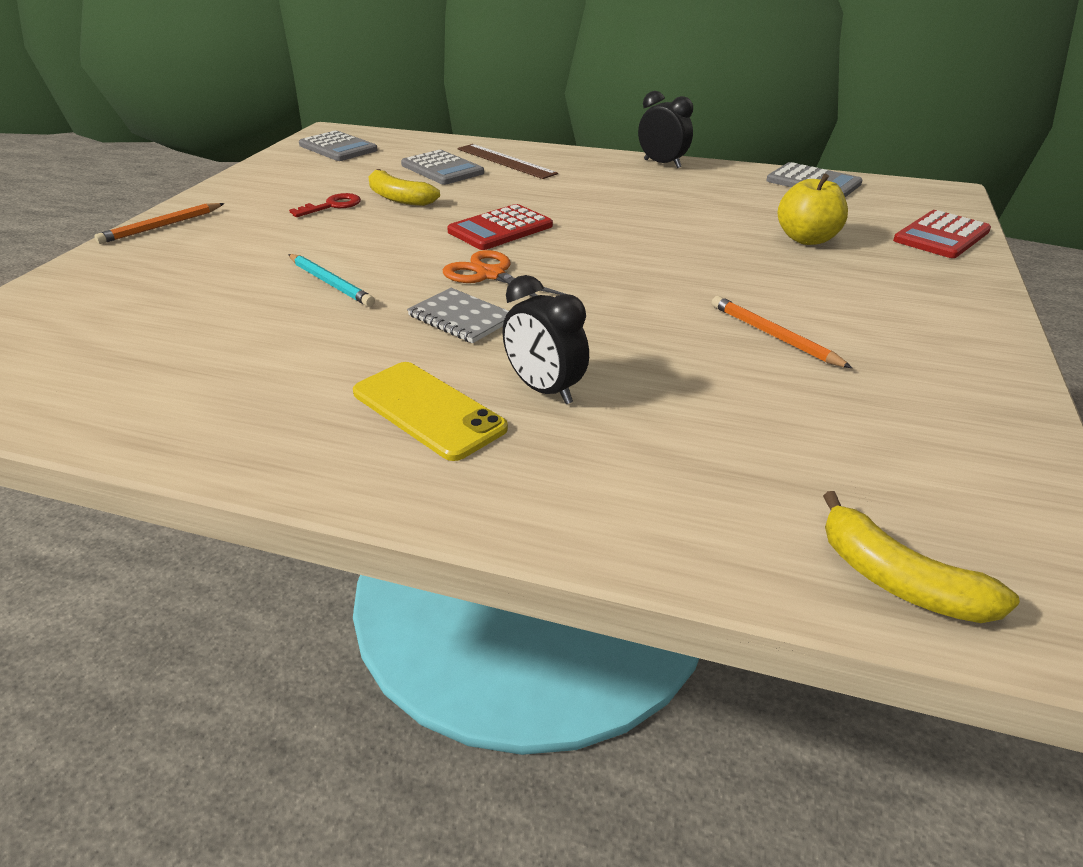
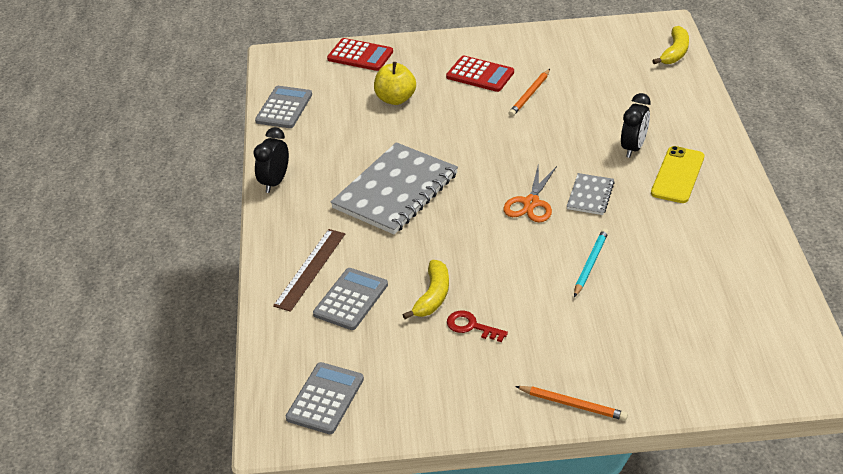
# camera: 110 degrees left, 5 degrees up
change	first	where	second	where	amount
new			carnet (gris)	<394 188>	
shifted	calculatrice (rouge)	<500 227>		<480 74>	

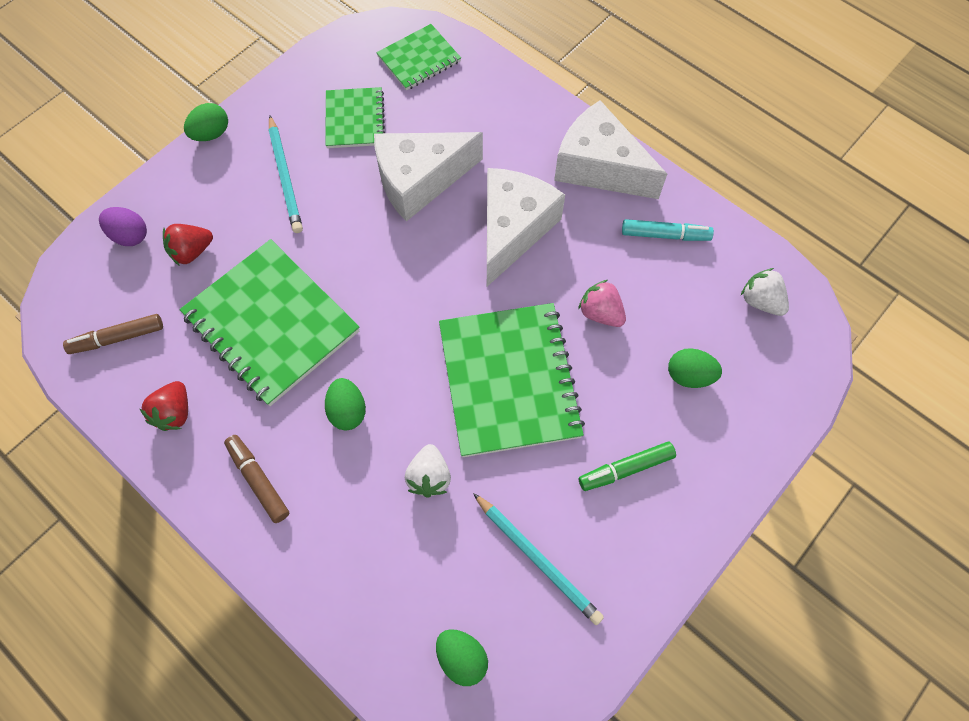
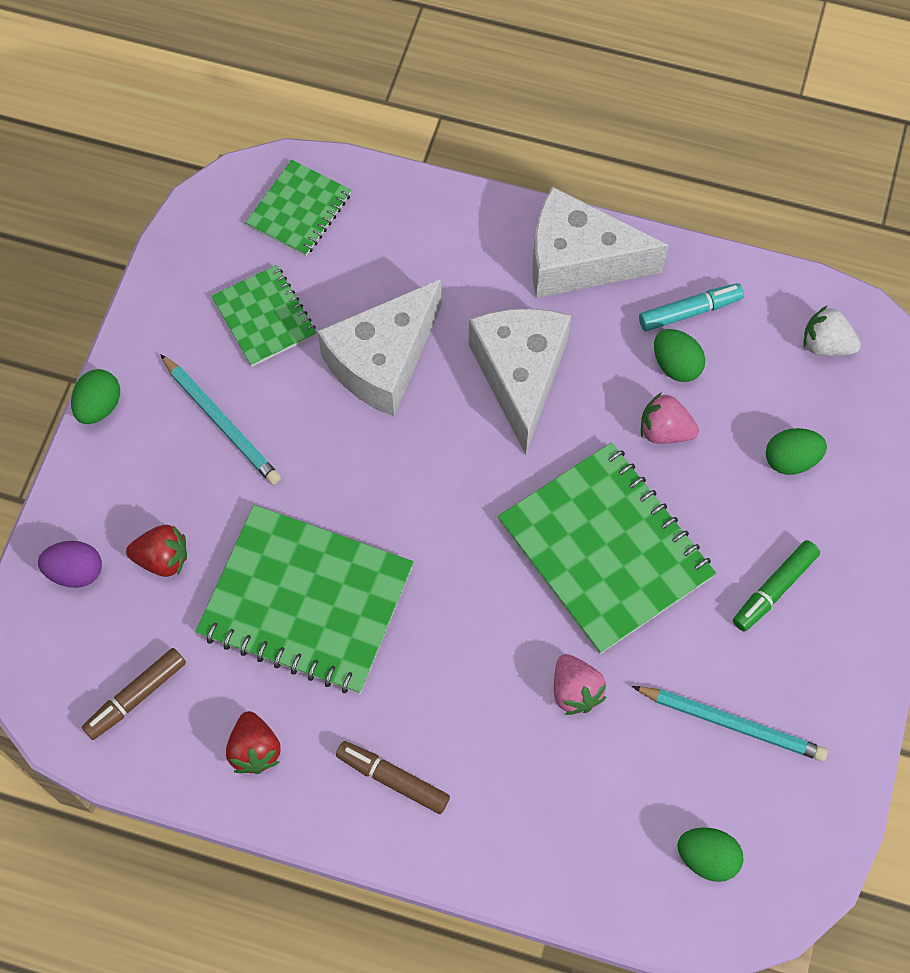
# camera: 25 degrees left, 0 degrees up
change	first	where	second	where	amount
rotated	fraise (rouge)	<188 245>		<156 551>	120 degrees counterclockwise
repainted	fraise (blanc)	<428 471>	fraise (rose)	<580 684>	
shifted	œuf (vert)	<345 404>		<679 355>	

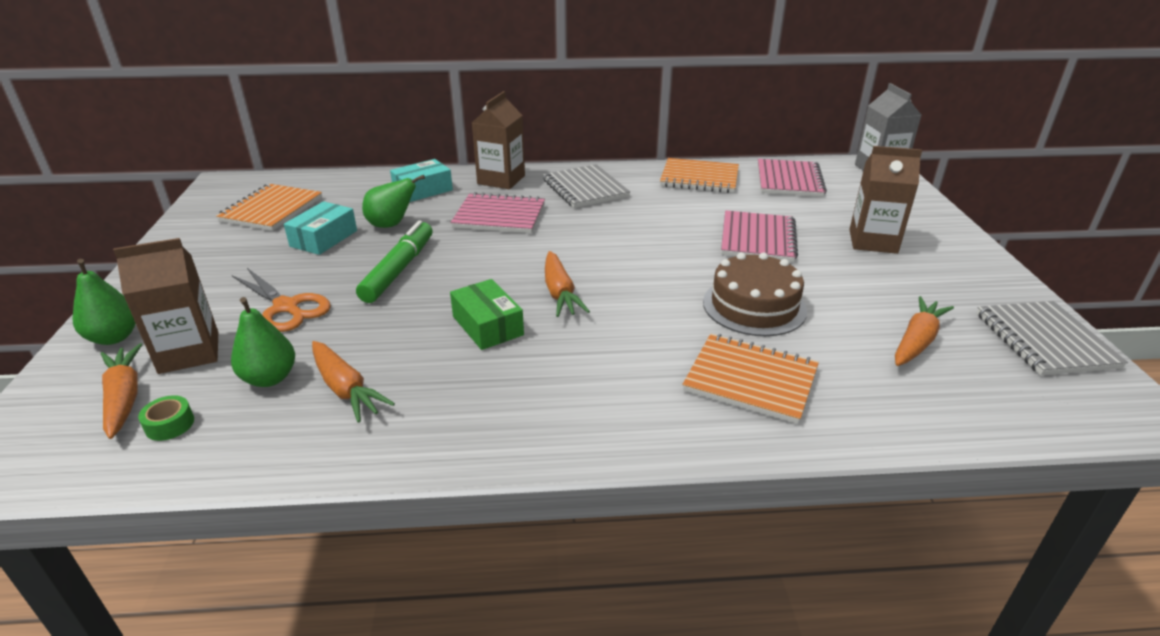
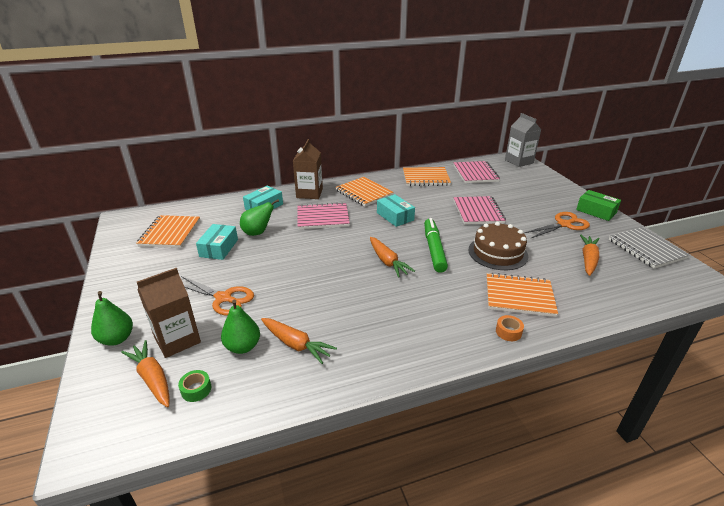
# camera: 15 degrees left, 0 degrees up
change	first	where	second	where	amount
repainted	carnet (gris)	<586 186>	carnet (orange)	<364 192>	
new			boîte (turquoise)	<396 210>	
shifted	feutre (vert)	<394 261>		<436 245>	
new			ruban adhésif (orange)	<510 328>	
new			ciseaux (orange)	<557 225>	
shifted	boîte (vert)	<487 314>		<598 205>	
gone	brique de lait (marron)	<885 200>			

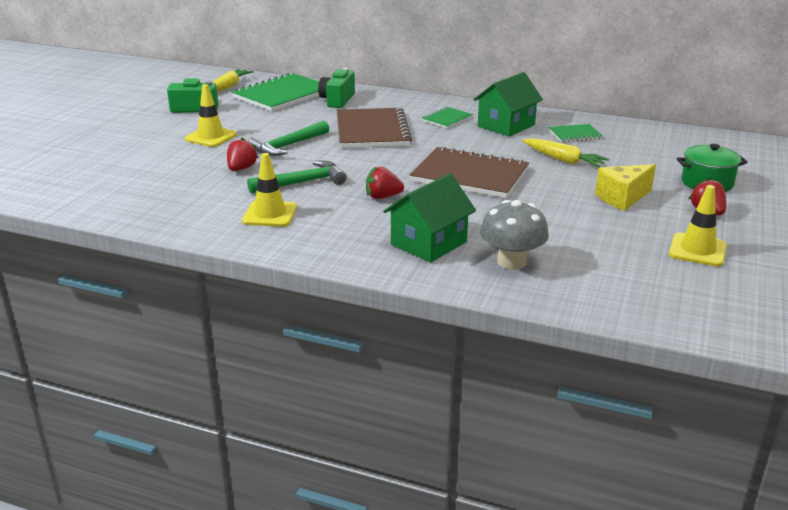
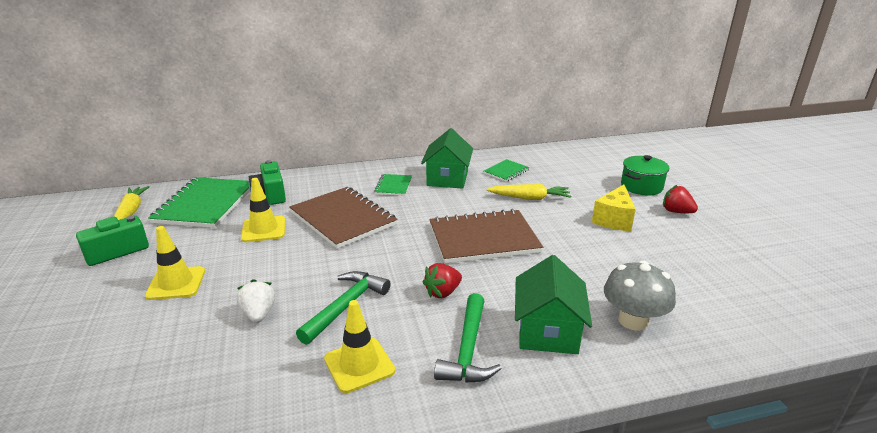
# camera: 35 degrees left, 0 degrees up
change	first	where	second	where	amount
repainted	fraise (rouge)	<243 154>	fraise (blanc)	<256 301>	
shifted	cône de chantier (jaune)	<698 226>		<263 210>	
shifted	marteau (vert)	<288 138>		<468 338>	

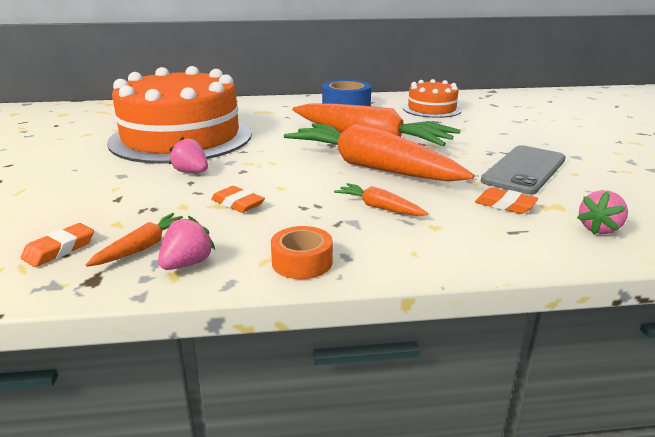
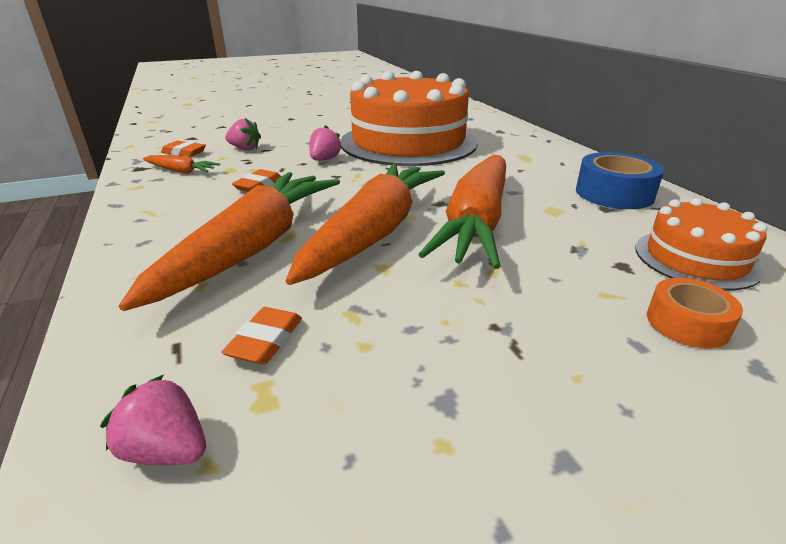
# camera: 75 degrees right, 5 degrees up
change	first	where	second	where	amount
scaled	carotte (orange)	<381 199>		<229 241>	x2.38
shifted	fraise (rose)	<186 243>		<243 134>	
shifted	ruban adhésif (orange)	<302 252>		<695 313>	
gone	téléphone (gris)	<523 170>			

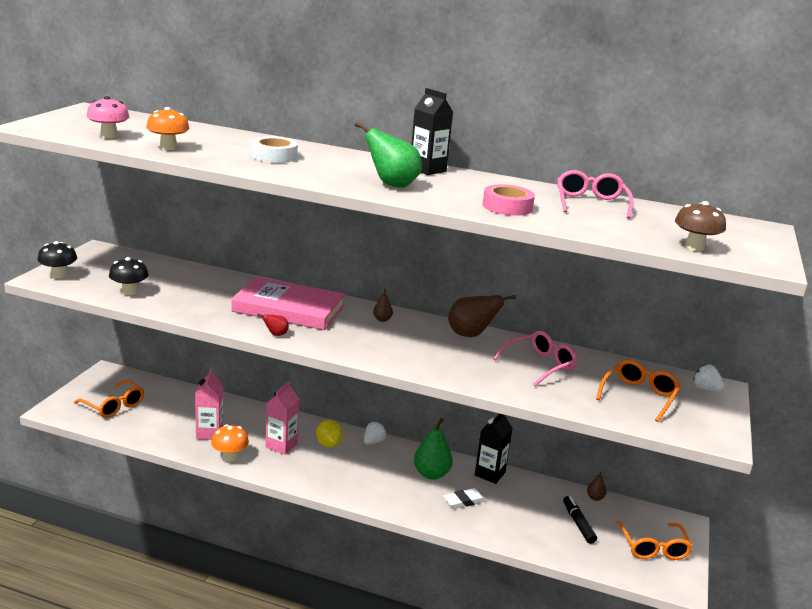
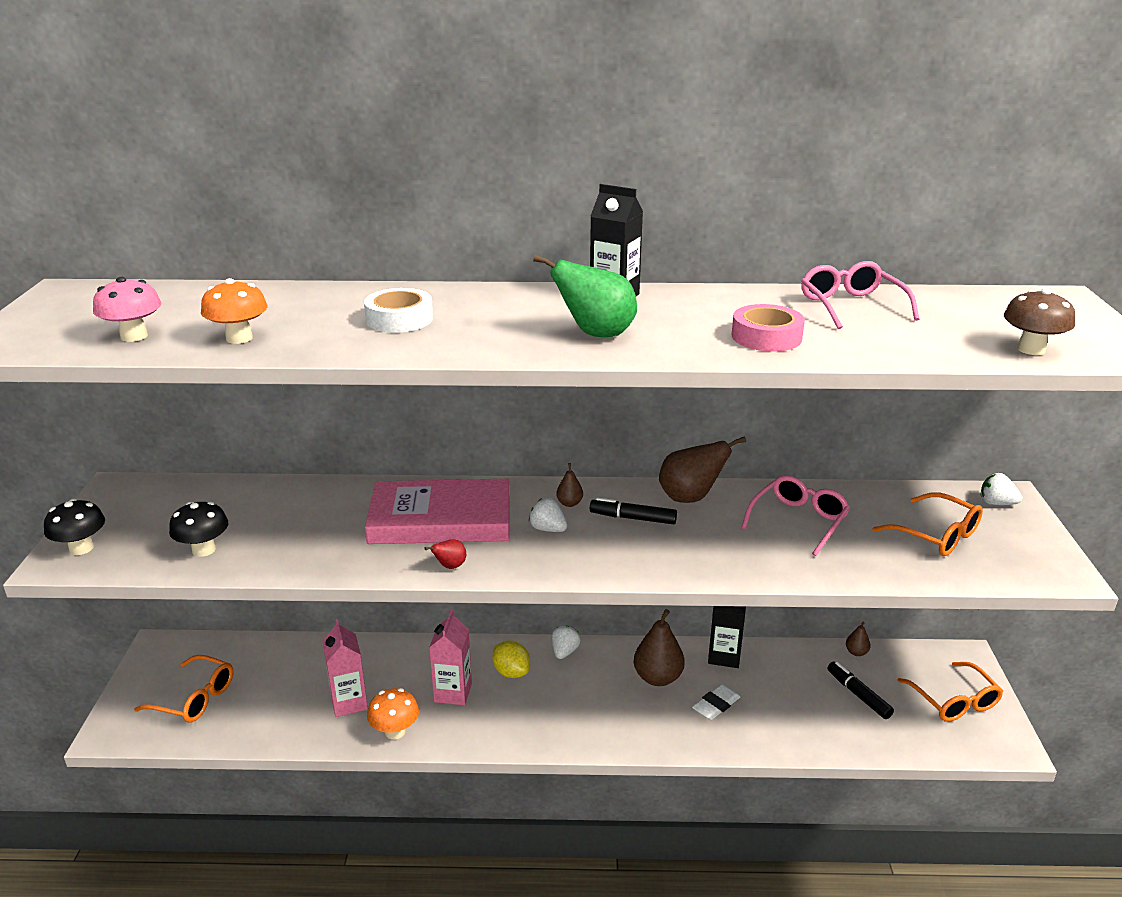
# camera: 15 degrees left, 5 degrees up
change	first	where	second	where	amount
new			fraise (blanc)	<548 515>	
new			feutre (noir)	<633 510>	
repainted	poire (vert)	<433 449>	poire (marron)	<659 647>	
rotated	lunettes (orange)	<638 391>		<928 524>	120 degrees clockwise

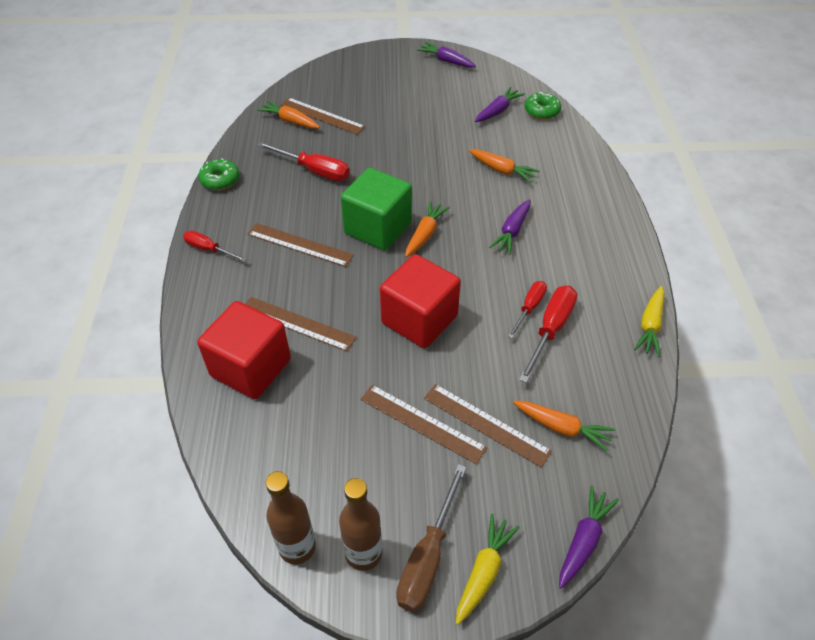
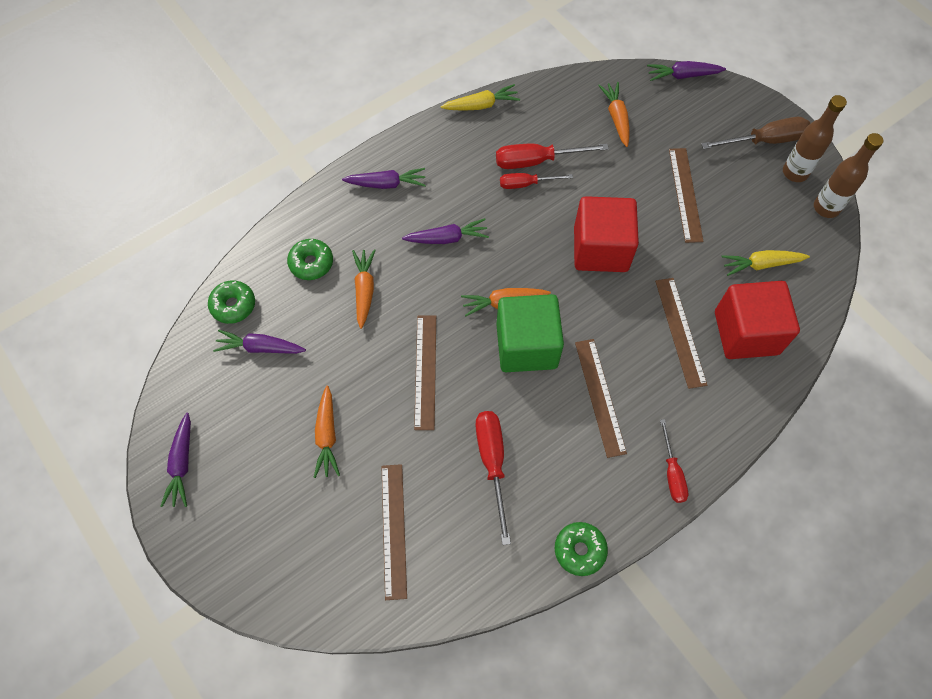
# camera: 125 degrees left, 15 degrees up
change	first	where	second	where	amount
new			beignet (vert)	<310 259>	
shifted	carotte (orange)	<288 114>		<326 432>	
new			carotte (violet)	<384 178>	
shifted	règle (marron)	<488 426>		<425 373>	
shifted	carotte (jaune)	<488 569>		<765 263>	

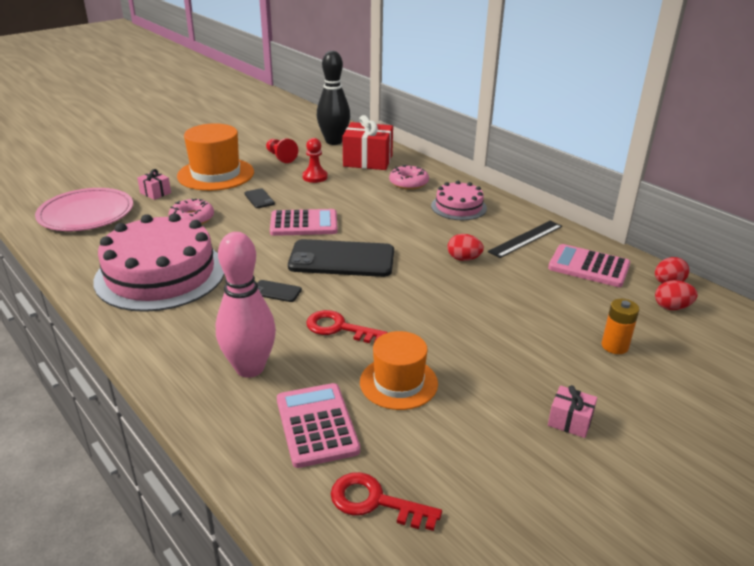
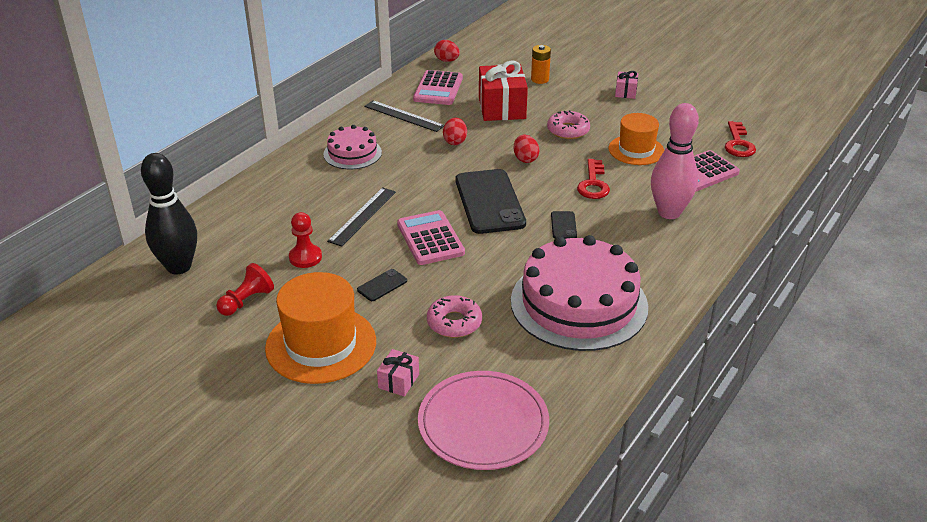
# camera: 105 degrees left, 5 degrees up
change	first	where	second	where	amount
new			règle (noir)	<361 217>	
shifted	cadeau (rouge)	<368 142>		<503 91>	
shifted	œuf (rouge)	<676 295>		<526 149>	
shifted	beignet (rose)	<409 177>		<568 124>	

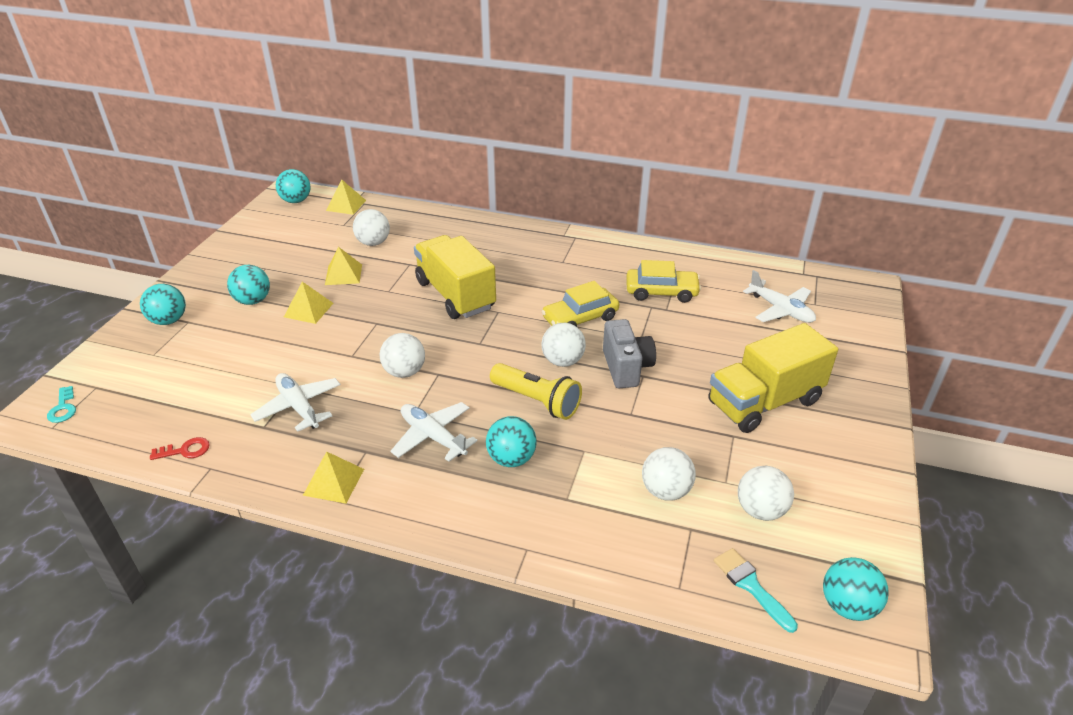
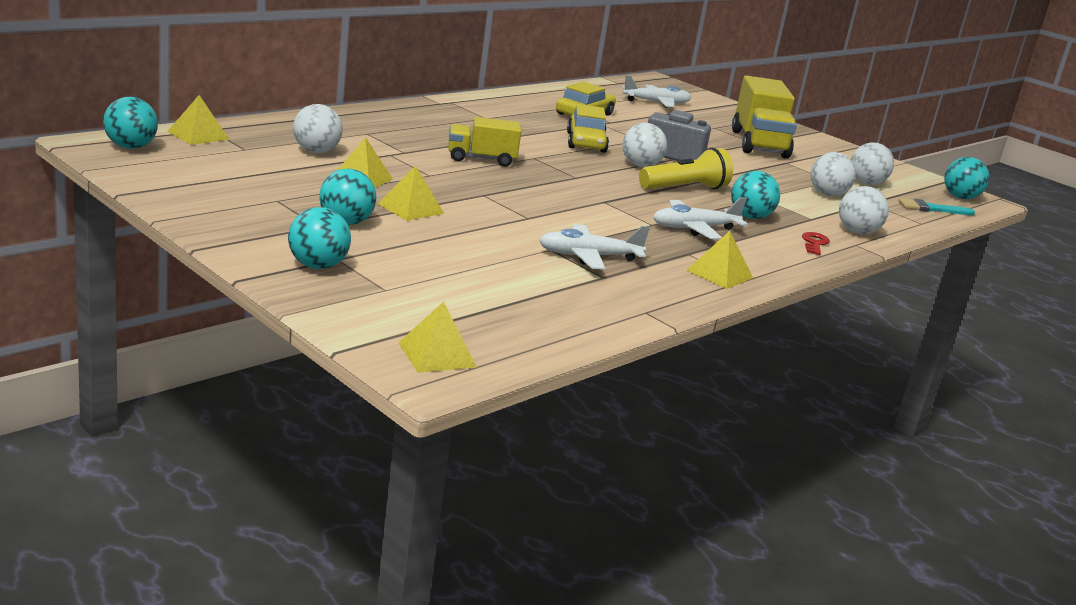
# camera: 65 degrees left, 15 degrees down
change	first	where	second	where	amount
swapped	clé (turquoise)	<61 404>	pyramide (jaune)	<437 337>	
scaled	camion (jaune)	<455 277>		<484 142>	x0.60
shifted	clé (rouge)	<180 448>		<816 243>	
shifted	balle (blanc)	<402 355>		<864 210>	

